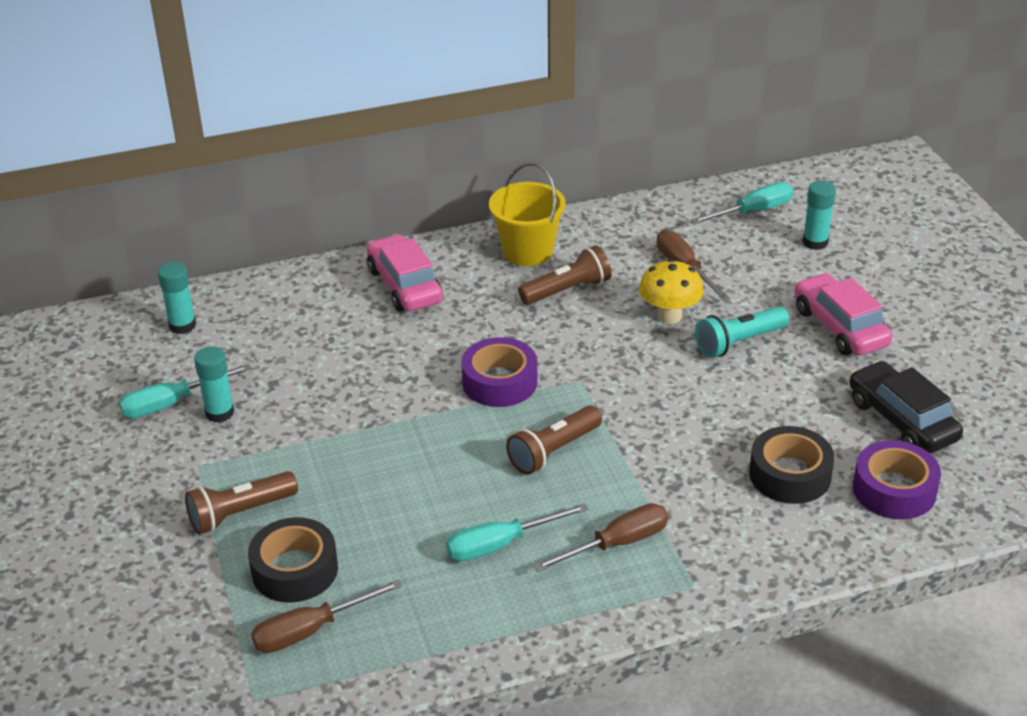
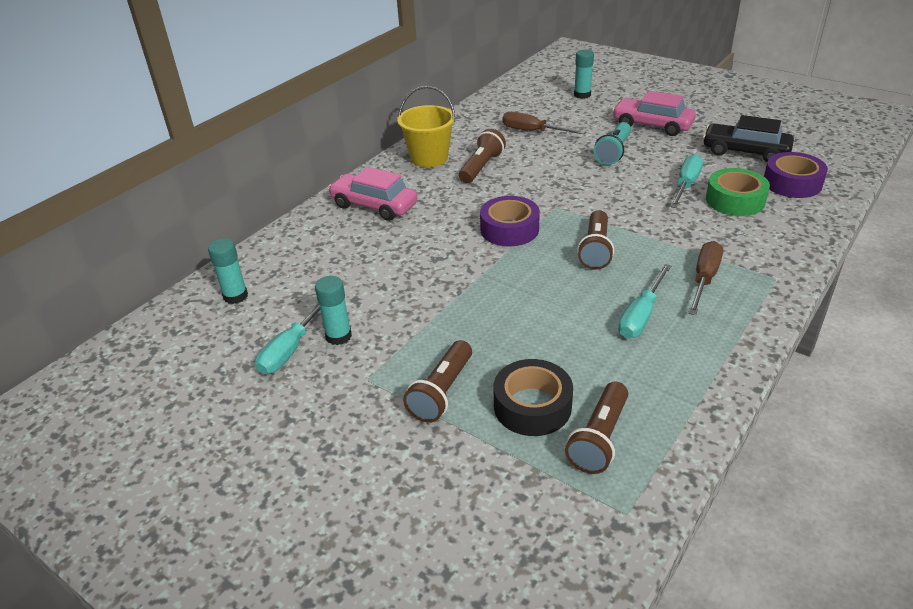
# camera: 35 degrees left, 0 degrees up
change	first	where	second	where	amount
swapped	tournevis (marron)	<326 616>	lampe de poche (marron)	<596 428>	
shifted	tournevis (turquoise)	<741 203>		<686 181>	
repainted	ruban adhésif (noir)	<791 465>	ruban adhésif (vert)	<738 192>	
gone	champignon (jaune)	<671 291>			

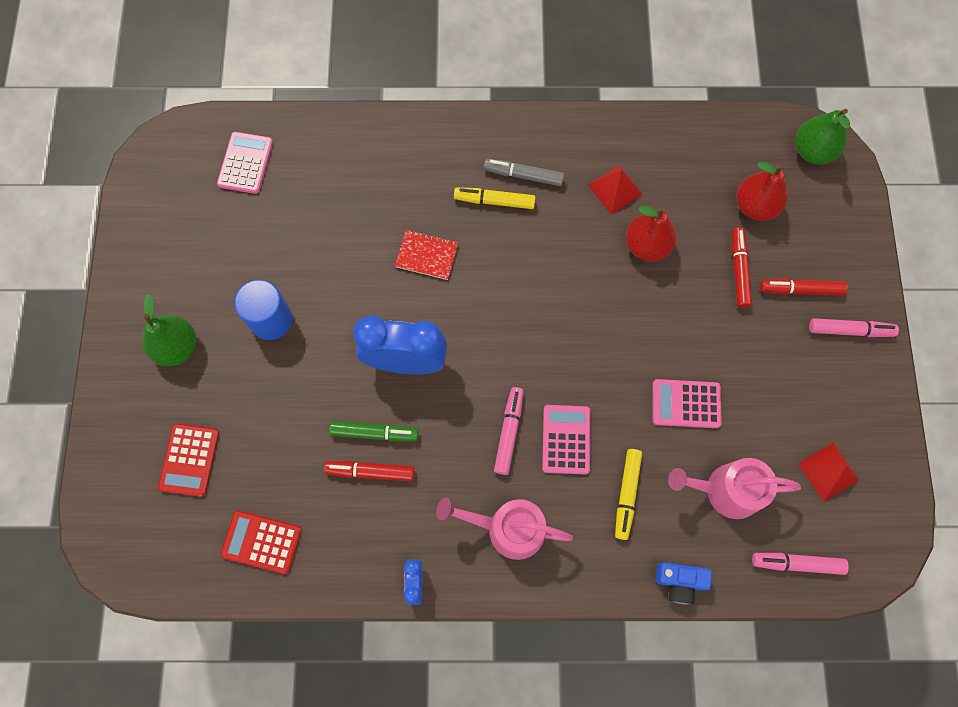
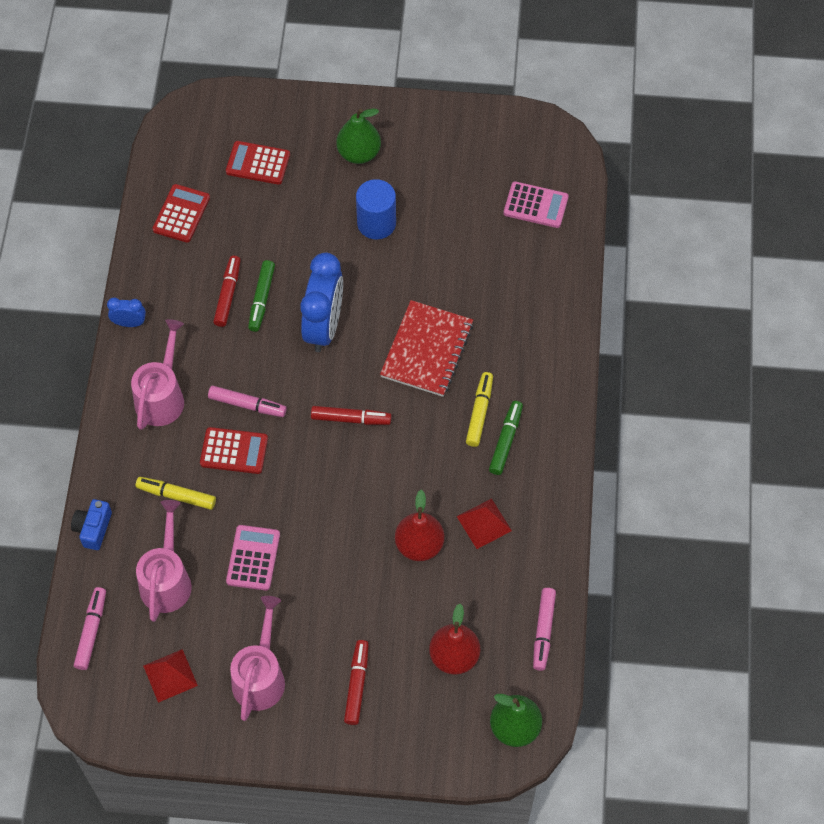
# camera: 95 degrees right, 10 degrees down
change	first	where	second	where	amount
repainted	calculatrice (rose)	<566 440>	calculatrice (rouge)	<234 450>	
new			arrosoir (rose)	<257 658>	
shifted	feutre (rouge)	<742 267>		<351 415>	
scaled	carnet (rouge)	<427 255>		<426 348>	x1.73
repainted	feutre (gris)	<524 172>	feutre (vert)	<506 438>	
shifted	feutre (rose)	<854 327>		<544 629>	

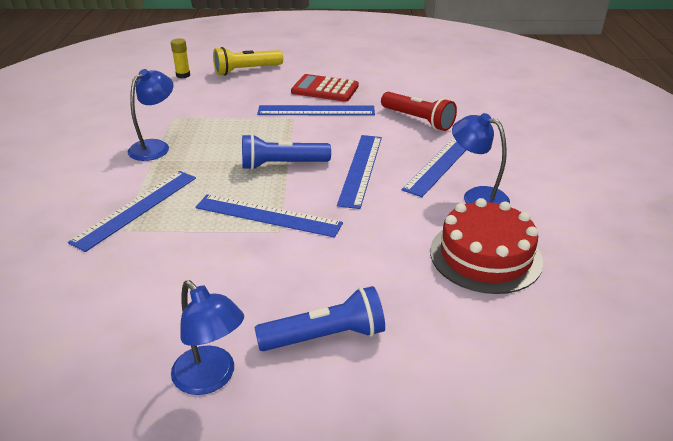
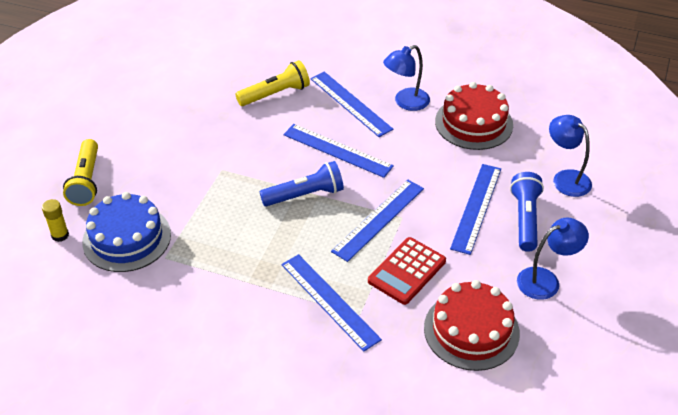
# camera: 70 degrees left, 10 degrees up
change	first	where	second	where	amount
new			gâteau (bleu)	<126 232>	
repainted	lampe de poche (rouge)	<419 111>	lampe de poche (jaune)	<272 83>	
rotated	lampe de poche (bleu)	<286 152>		<302 183>	120 degrees counterclockwise
shifted	calculatrice (rouge)	<325 88>		<407 271>	
new			gâteau (rouge)	<472 325>	
shifted	règle (bleu)	<316 110>		<475 209>	
shifted	lampe (bleu)	<150 115>		<570 156>	

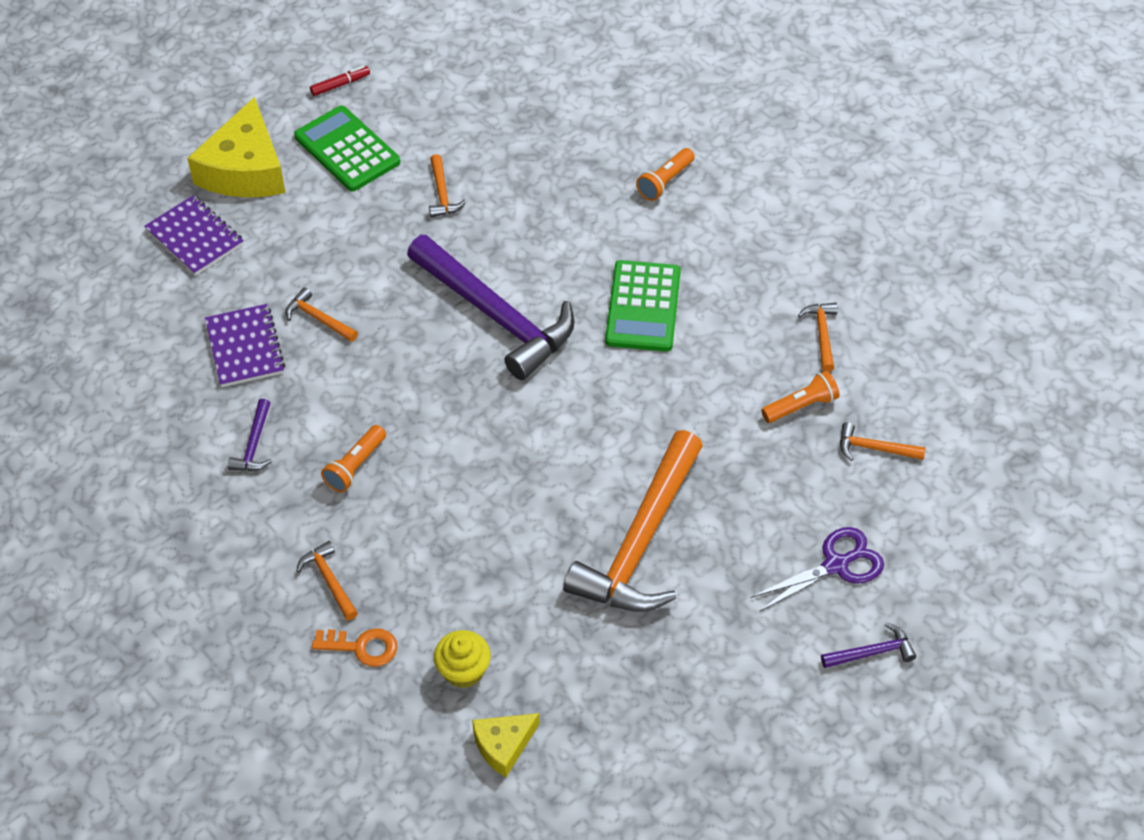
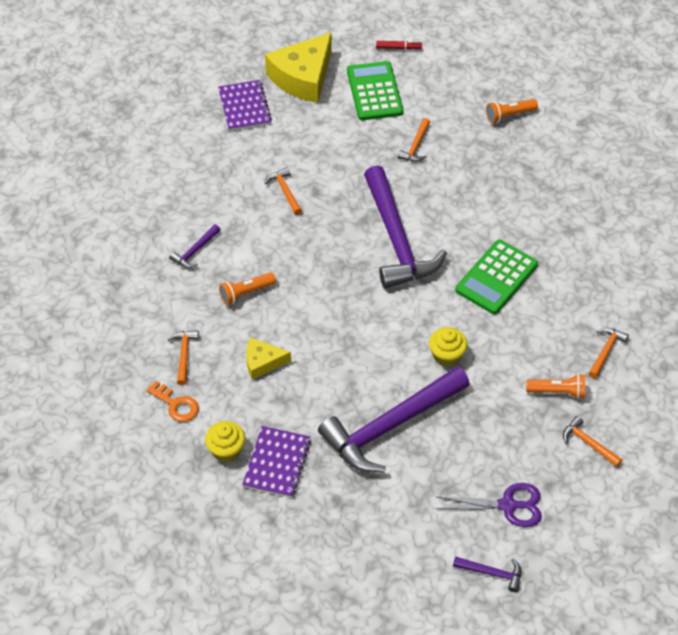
# camera: 30 degrees right, 0 degrees up
change	first	where	second	where	amount
shifted	carnet (violet)	<245 345>		<276 462>	
shifted	fromage (jaune)	<505 745>		<268 359>	
repainted	marteau (orange)	<633 521>	marteau (violet)	<394 419>	
new			muffin (jaune)	<448 347>	
shifted	lampe de poche (orange)	<665 174>		<512 111>	

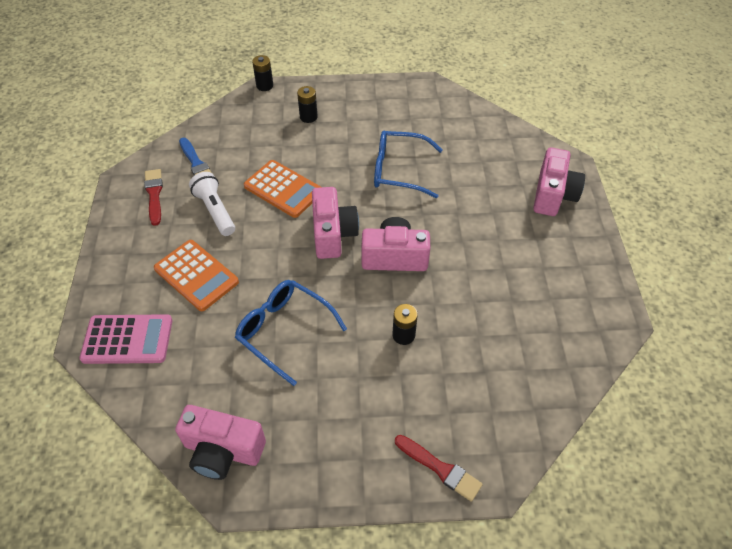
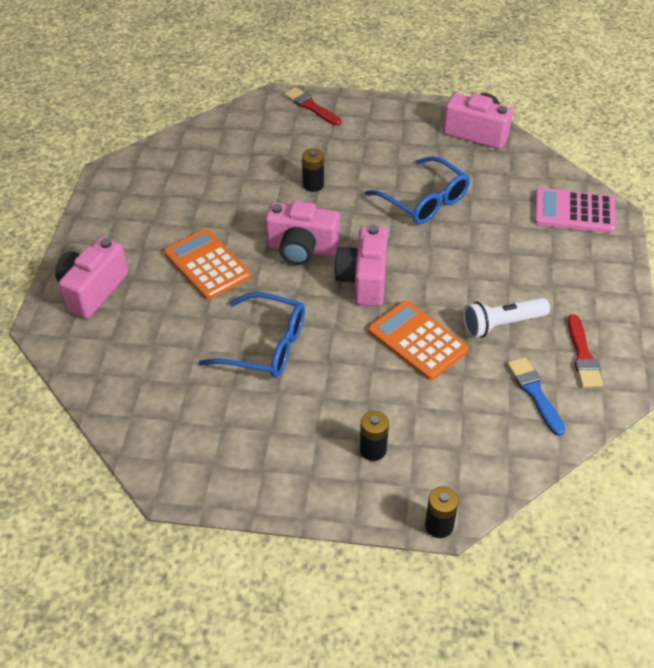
# camera: 170 degrees left, 5 degrees down
change	first	where	second	where	amount
shifted	calculatrice (orange)	<196 275>		<207 264>	
rotated	lampe de poche (blanc)	<212 204>		<506 318>	90 degrees clockwise

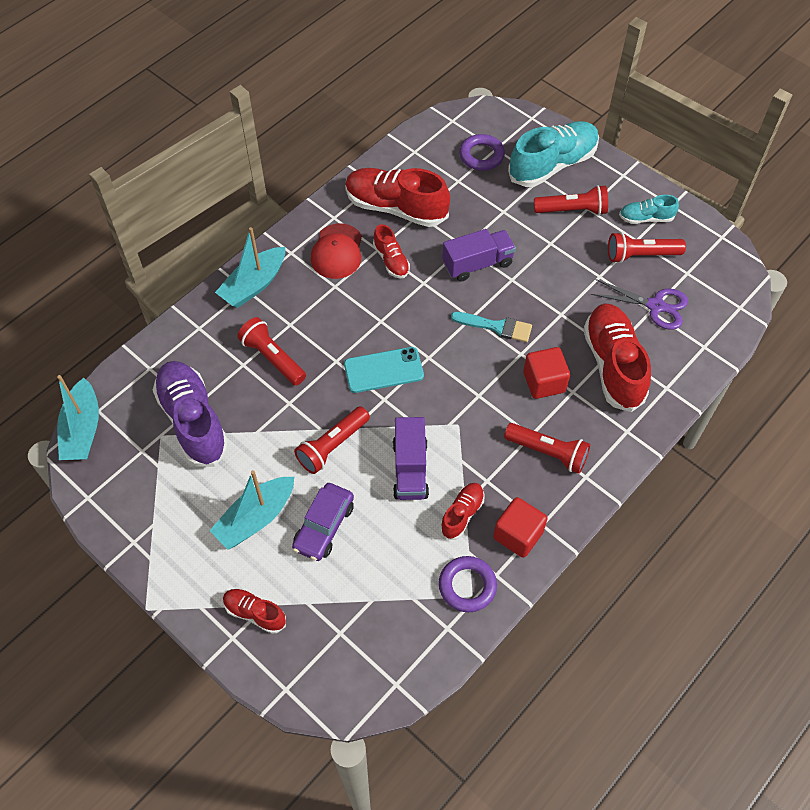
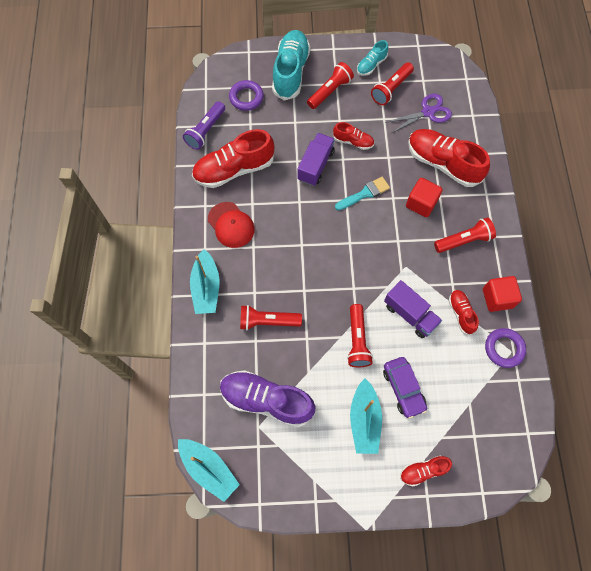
# camera: 45 degrees left, 10 degrees up
change	first	where	second	where	amount
new			lampe de poche (violet)	<204 125>	
shifted	chaussure (rouge)	<391 251>		<353 136>	
gone	téléphone (turquoise)	<384 370>			

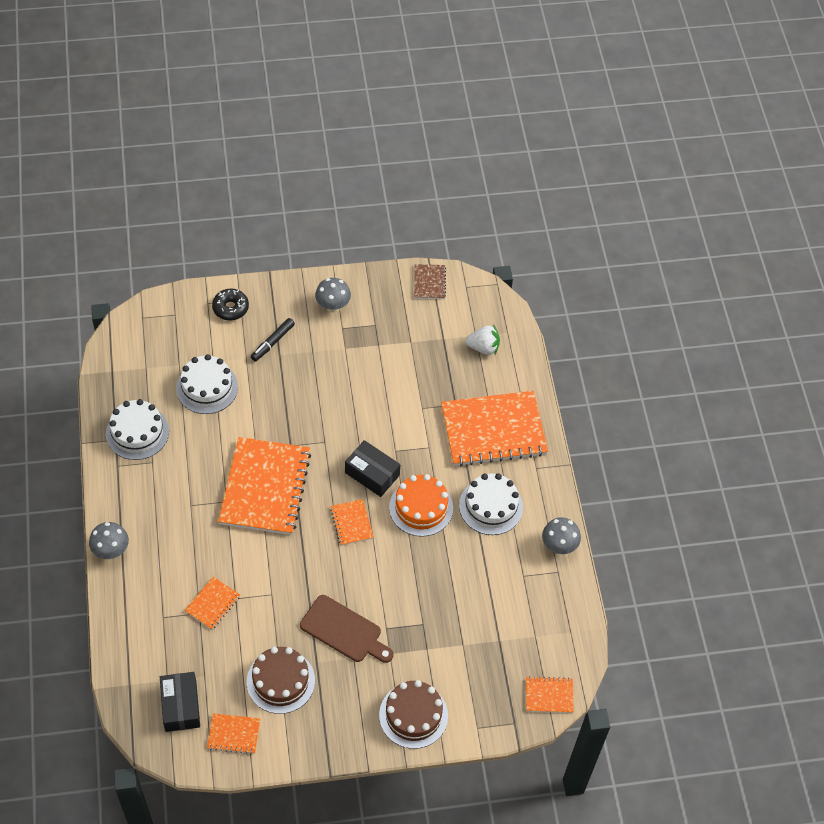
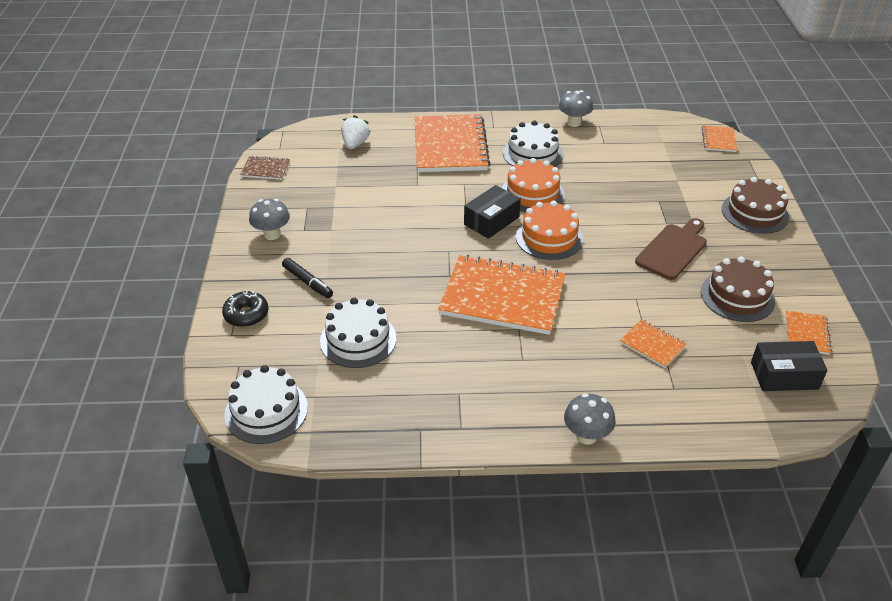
# camera: 80 degrees left, 15 degrees down
change	first	where	second	where	amount
shifted	gâteau (blanc)	<137 429>		<266 404>	
swapped	carnet (orange)	<352 522>	gâteau (orange)	<549 230>	

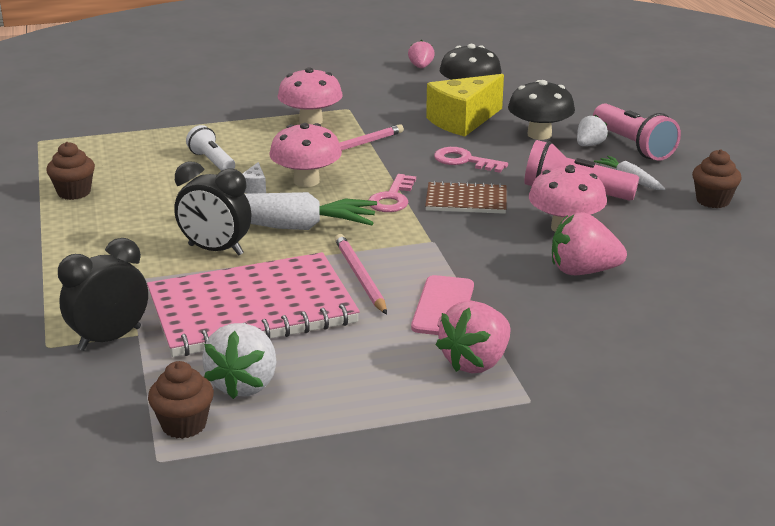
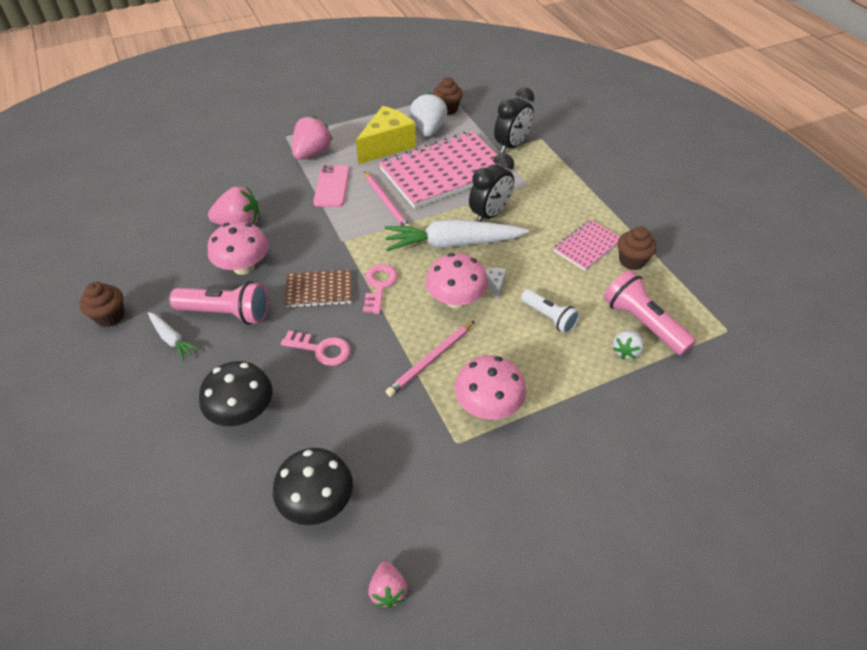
# camera: 170 degrees right, 20 degrees up
change	first	where	second	where	amount
shifted	fromage (jaune)	<465 105>		<386 135>	
rotated	réveil (noir)	<212 209>		<491 187>	120 degrees clockwise
new			carnet (rose)	<586 245>	
shifted	lampe de poche (rose)	<637 132>		<650 313>	
shifted	fraise (blanc)	<592 130>		<628 344>	

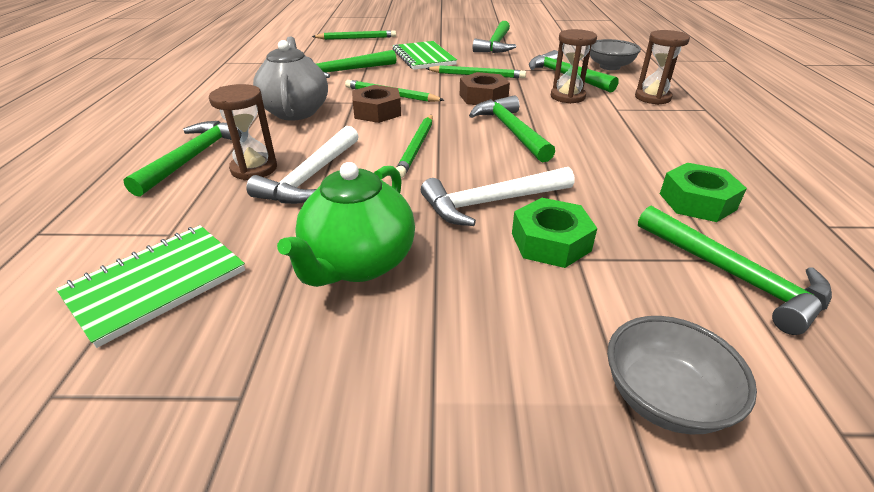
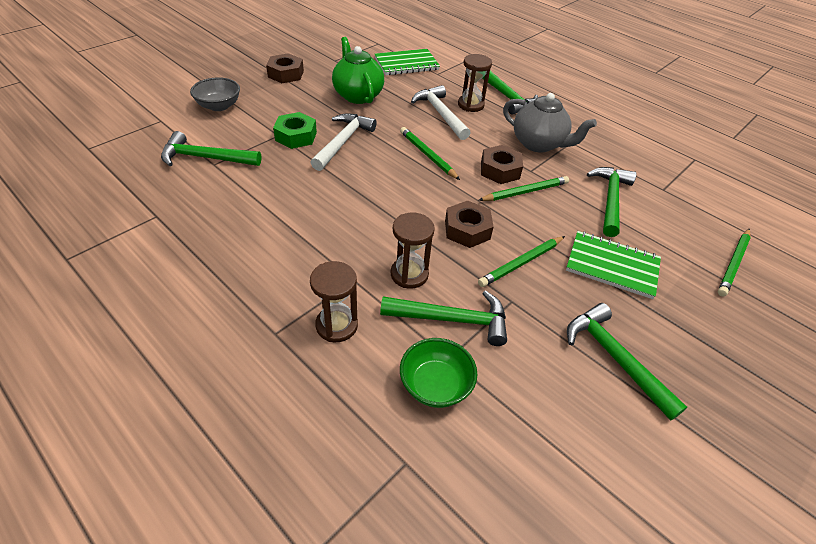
# camera: 130 degrees right, 10 degrees up
change	first	where	second	where	amount
new			écrou (marron)	<285 68>	
rotated	carnet (vert)	<150 286>		<407 62>	75 degrees clockwise
repainted	bol (gris)	<615 54>	bol (vert)	<438 373>	
gone	marteau (vert)	<512 128>			
gone	écrou (vert)	<703 192>			

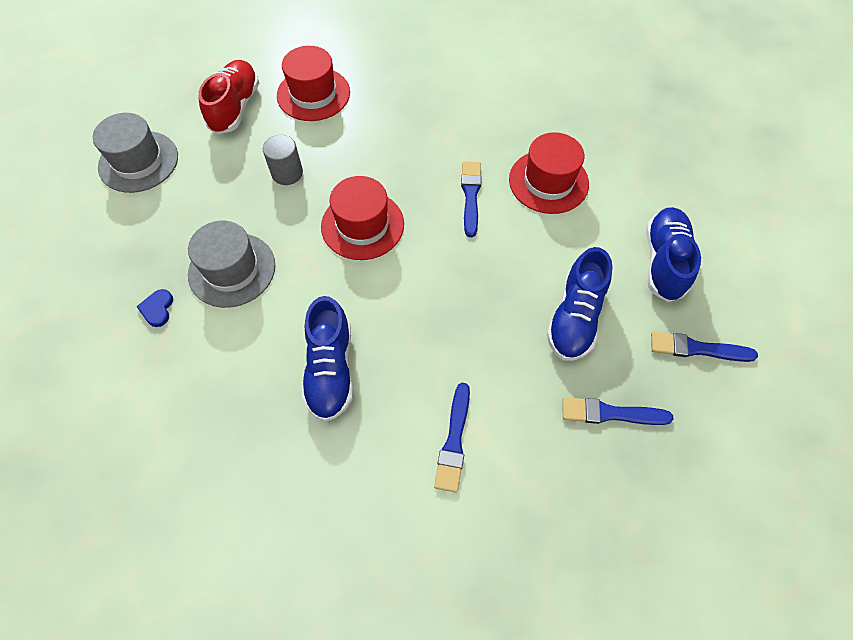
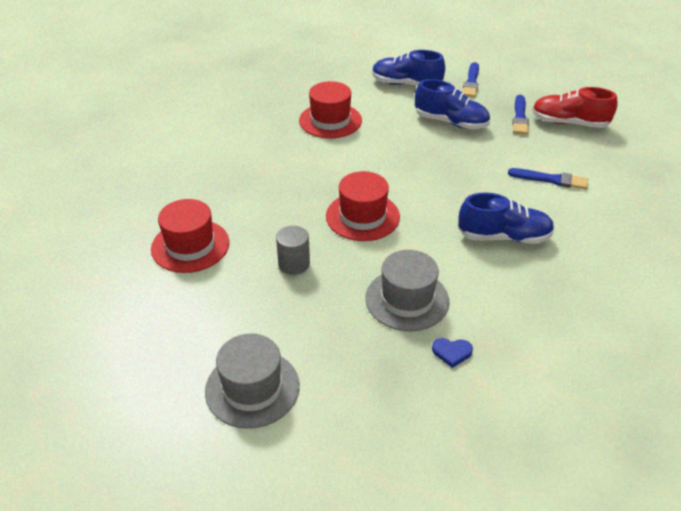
# camera: 85 degrees left, 20 degrees down
change	first	where	second	where	amount
shifted	chaussure (rouge)	<228 97>		<575 107>	
gone	pinceau (bleu)	<471 199>			

